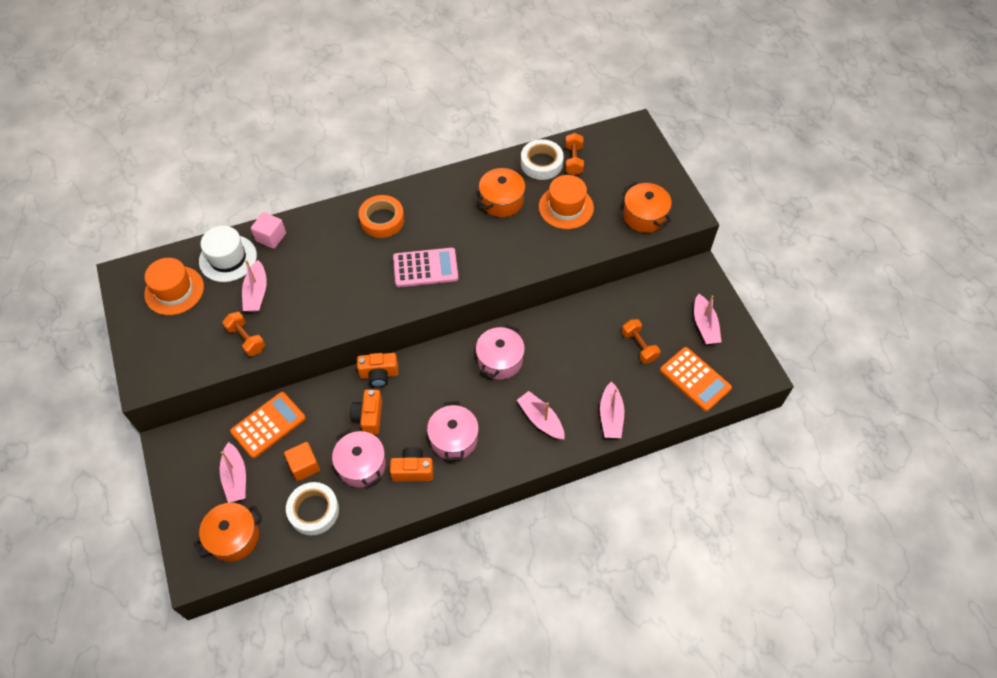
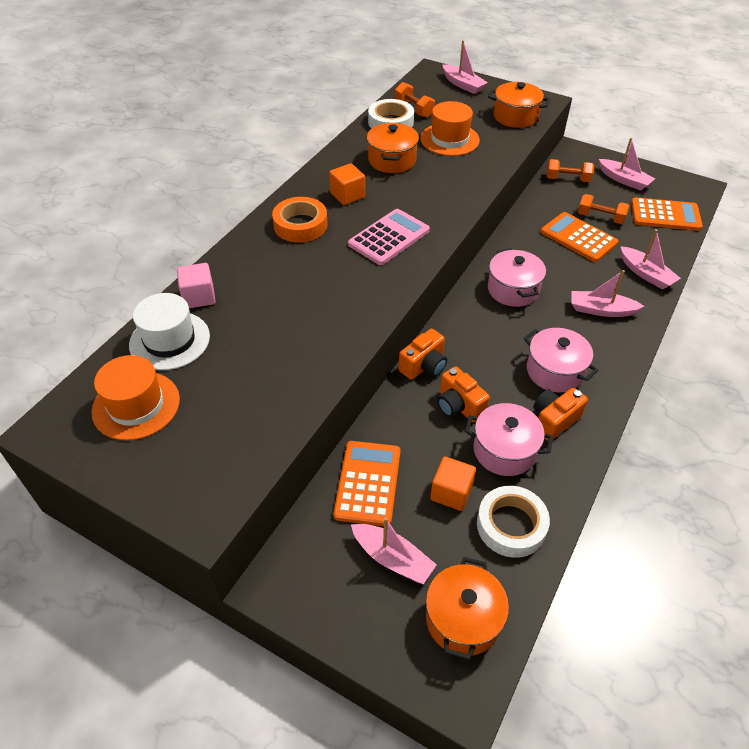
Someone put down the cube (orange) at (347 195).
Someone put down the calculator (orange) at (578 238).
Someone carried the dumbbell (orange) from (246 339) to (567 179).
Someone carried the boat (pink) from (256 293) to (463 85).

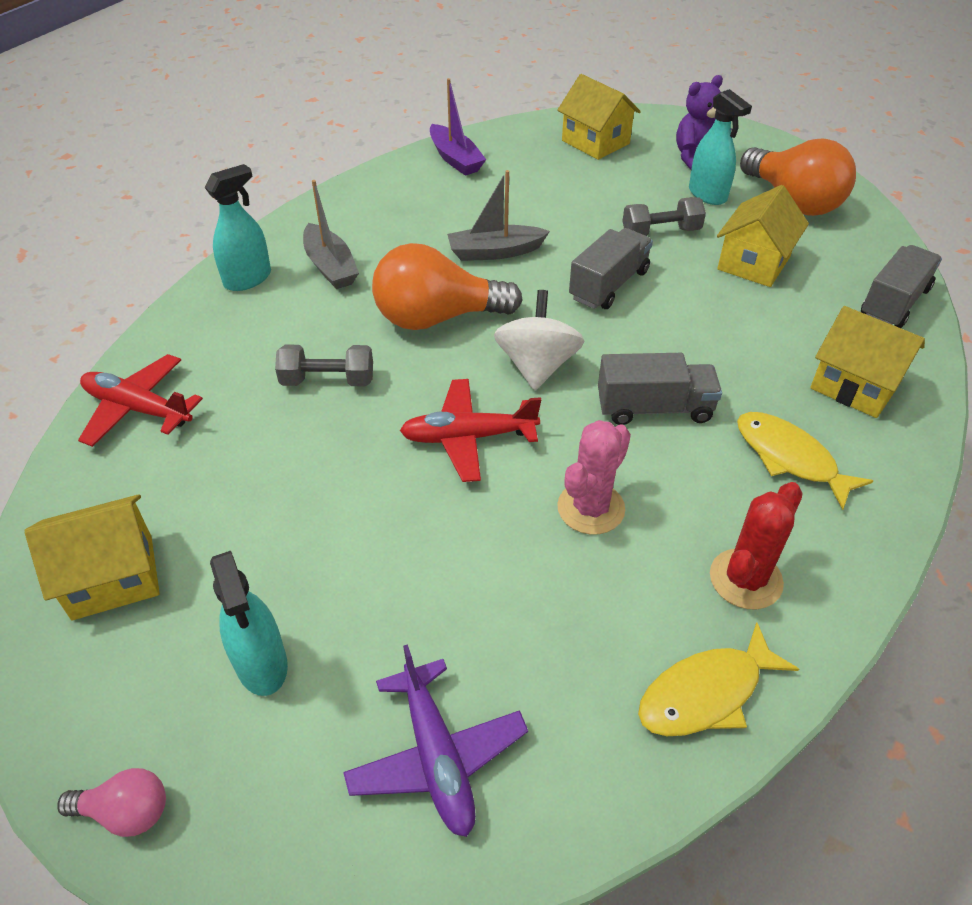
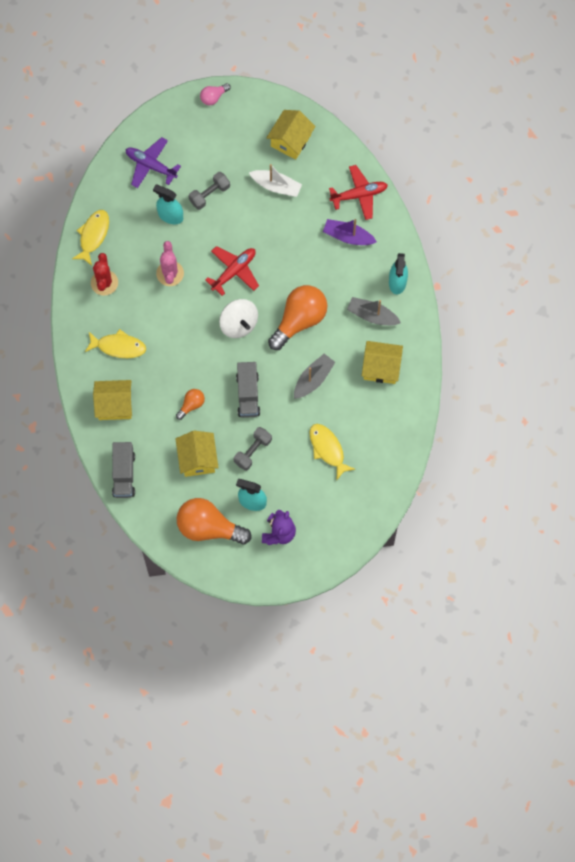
Someone took away the truck (grey) at (654 408).
Someone put down the light bulb (orange) at (191 405).
Someone put down the boat (white) at (276 186).
Someone put down the fish (yellow) at (328 449).
Someone carried the spray bottle (turquoise) from (261 664) to (170 215).
Someone carried the dumbbell (grey) from (328 381) to (209 194).
Someone carried the boat (purple) from (455 159) to (348 236).
Someone carried the house (yellow) from (595 142) to (381 367).

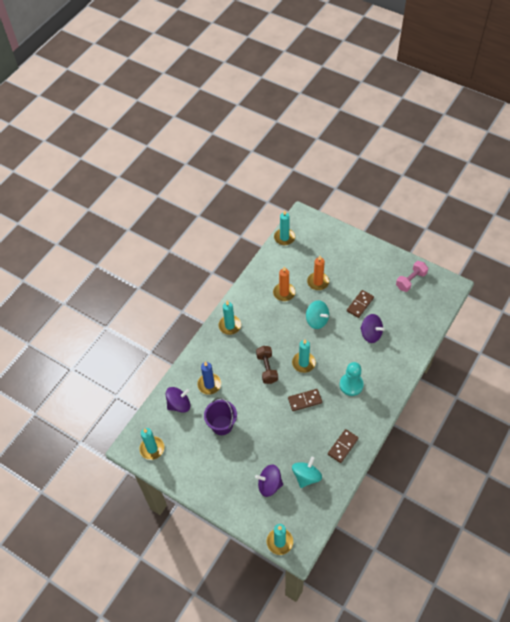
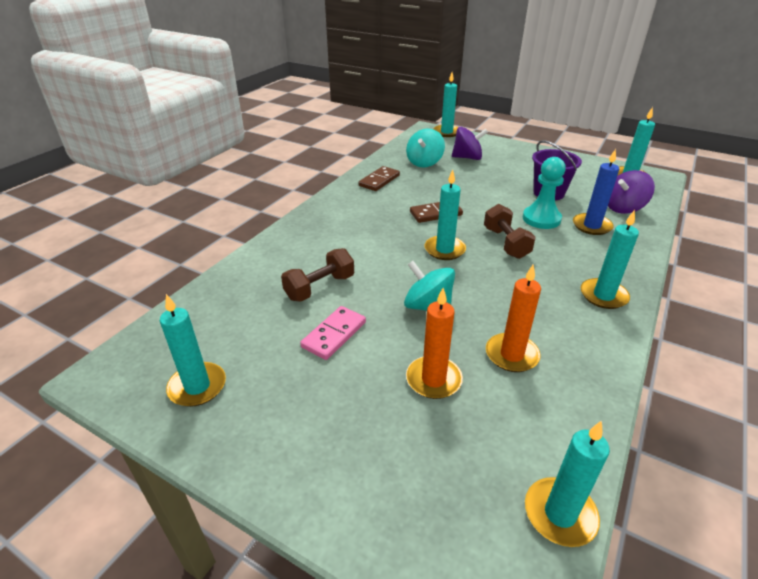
Someone carried the pawn (turquoise) from (351 385) to (541 219).
Someone swapped the spinning top (purple) at (371 334) for the dumbbell (brown) at (320 287).
Someone swapped the dumbbell (pink) at (410 280) for the candle (turquoise) at (197 386).
Someone repainted the domino (brown) at (360 304), which became the domino (pink) at (334 334).

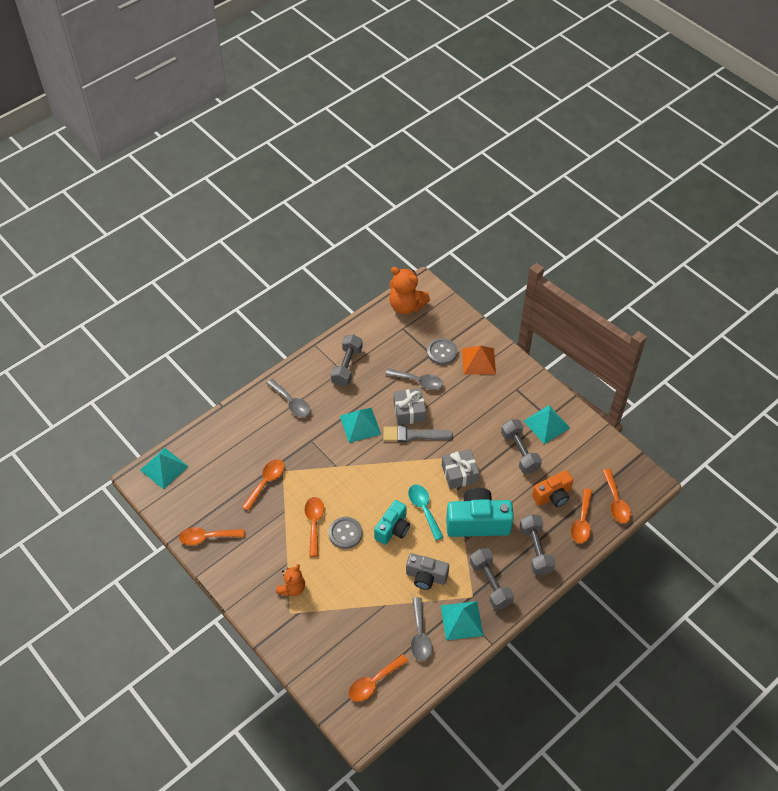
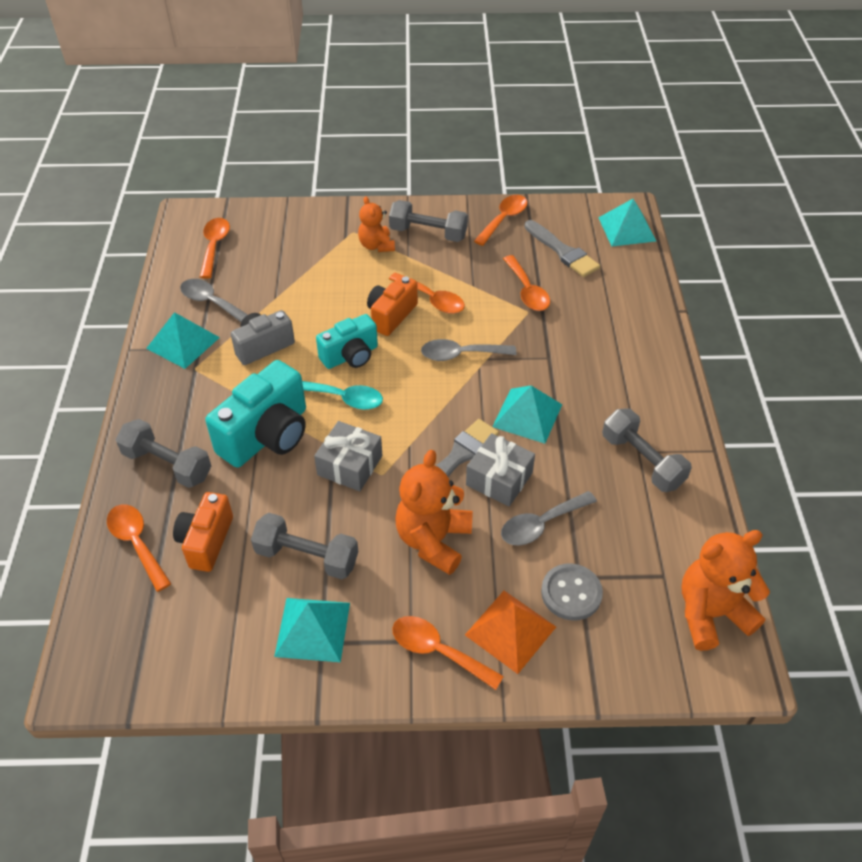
Someone put down the teddy bear (orange) at (433 540).
Someone put down the brush (grey) at (562 251).
Someone carried the spoon (grey) from (291 402) to (461 354).
Someone carried the dumbbell (grey) from (490 583) to (428 233).
Someone carried the spoon (orange) from (616 502) to (438 651).
Someone swapped the button (grey) at (345 533) for the camera (orange) at (391 315).
Someone rotated the camera (turquoise) at (393 529) by 105 degrees counterclockwise.

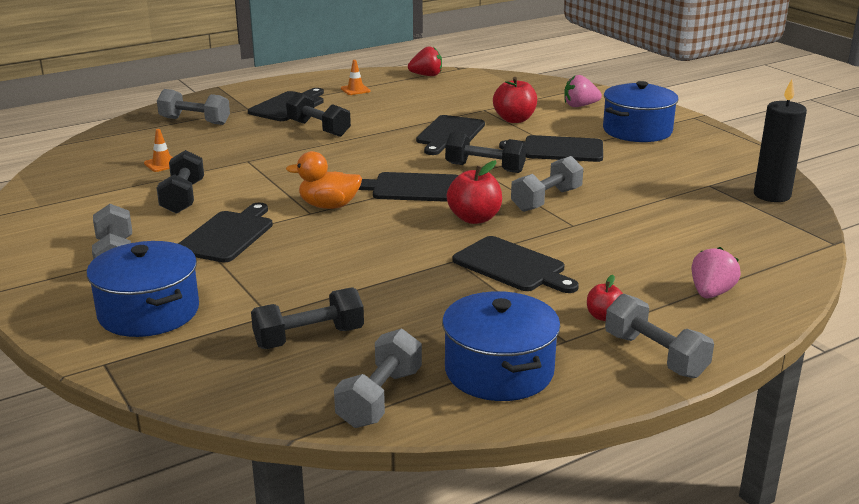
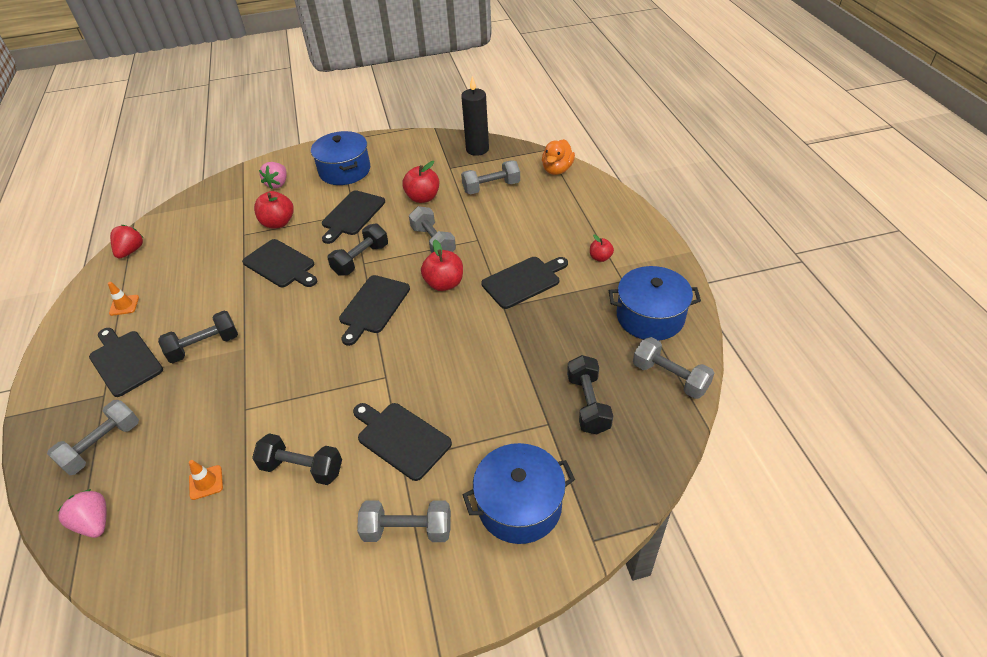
Someone put down the apple (red) at (423 198).
Someone carried the duck (orange) from (329 206) to (557 170).
Someone carried the dumbbell (grey) from (655 355) to (491 187).
Someone carried the strawberry (pink) from (711 293) to (94 522).

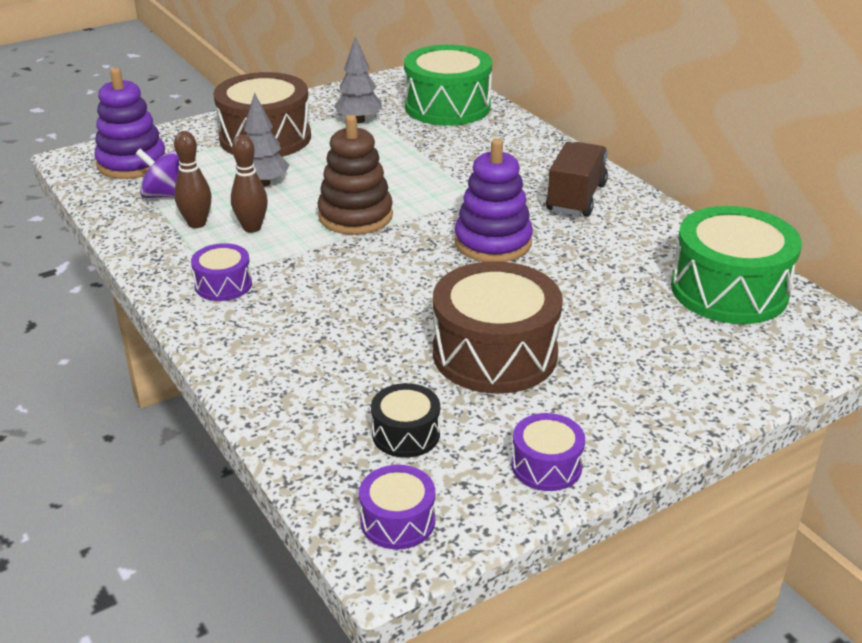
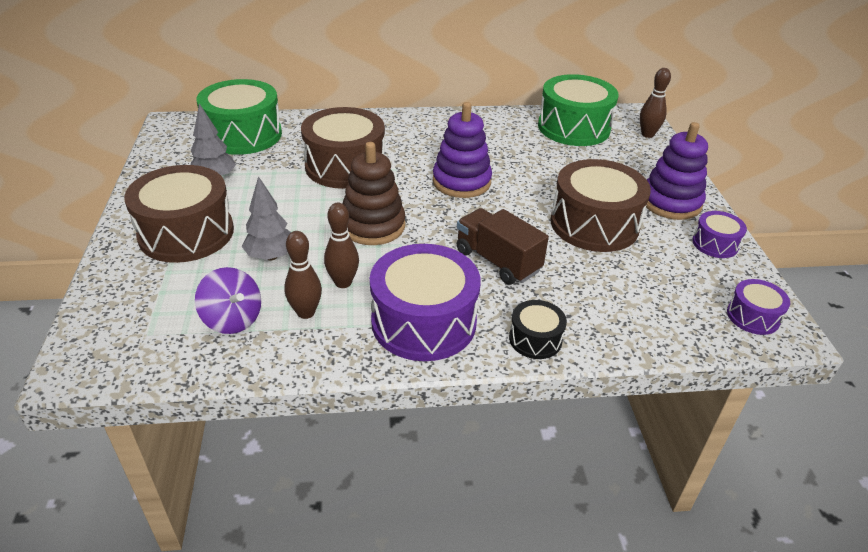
Someone put down the drum (brown) at (345 166).
Someone put down the bowling pin (brown) at (647 134).
Someone carried the stacking toy (purple) from (132 163) to (670 202).
Someone carried the drum (black) from (406 434) to (535 339).
Someone carried the truck (brown) from (576 198) to (497 261).
Someone rotated the spinning top (purple) at (166 195) by 90 degrees counterclockwise.
Someone scaled the drum (purple) at (223 285) by 2.02.

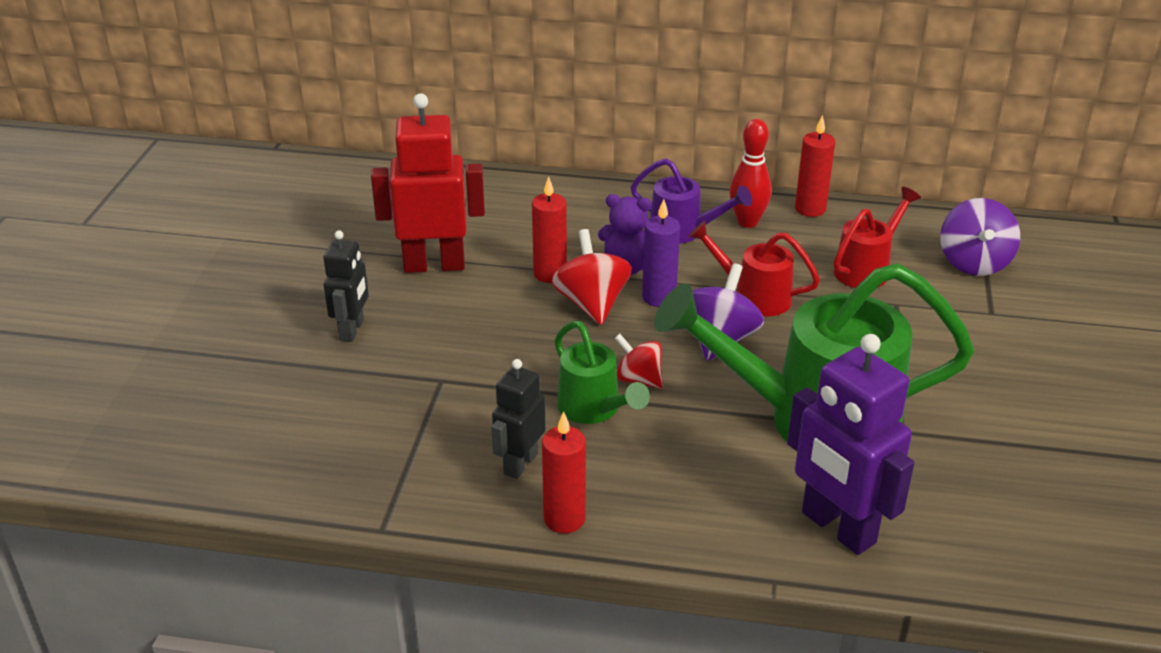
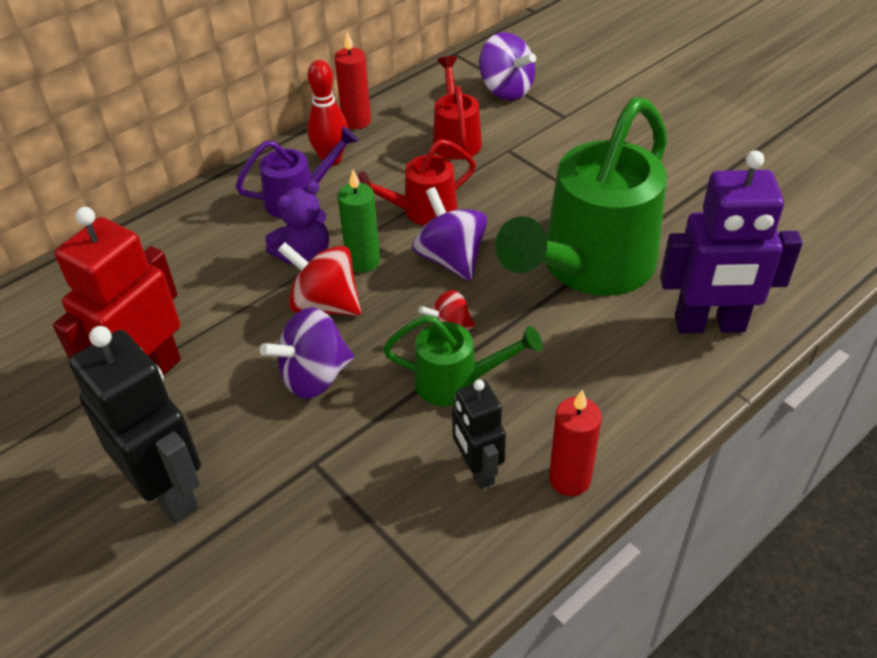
Someone took away the candle (red) at (550 274).
Someone put down the spinning top (purple) at (314 377).
Someone repainted the candle (purple) at (659 297), which became the candle (green) at (363 261).
Someone scaled the robot (black) at (352 330) by 1.72.

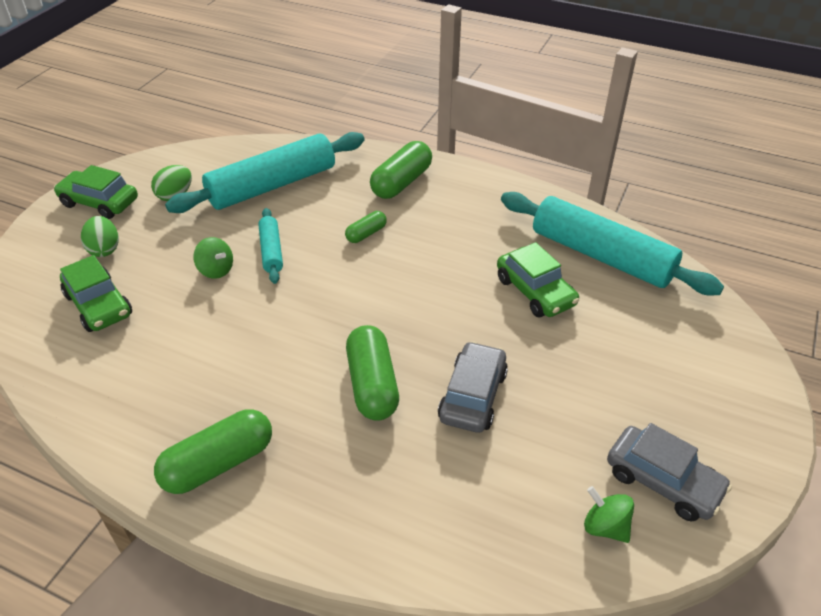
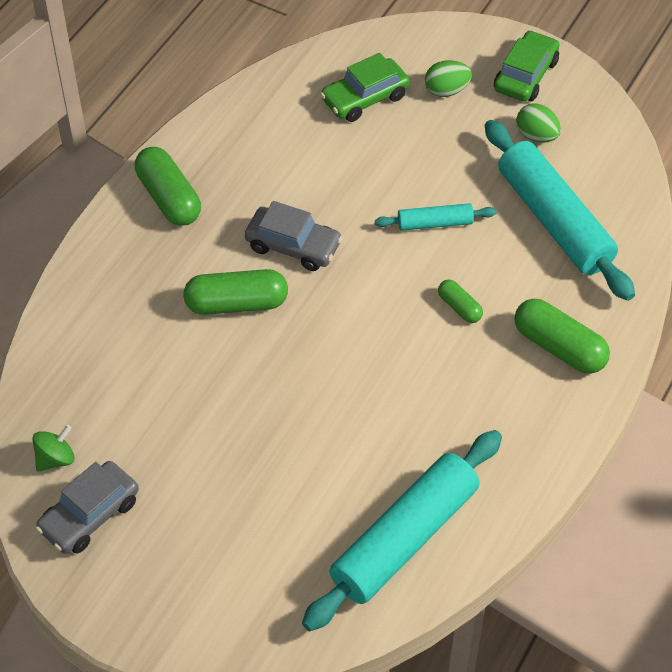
Someone took away the spinning top (green) at (216 270).
Someone took away the car (green) at (535 291).
Someone carried the car (grey) from (473 396) to (293 246).

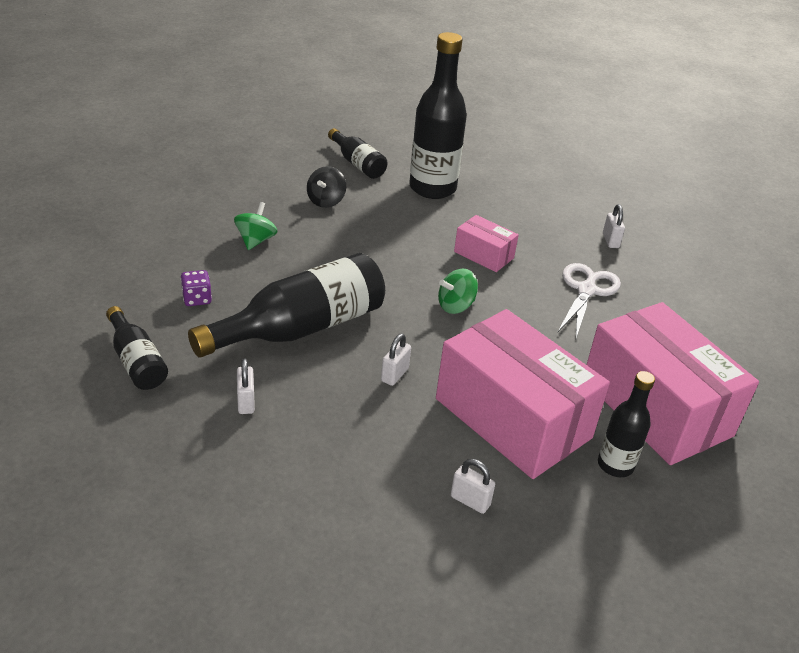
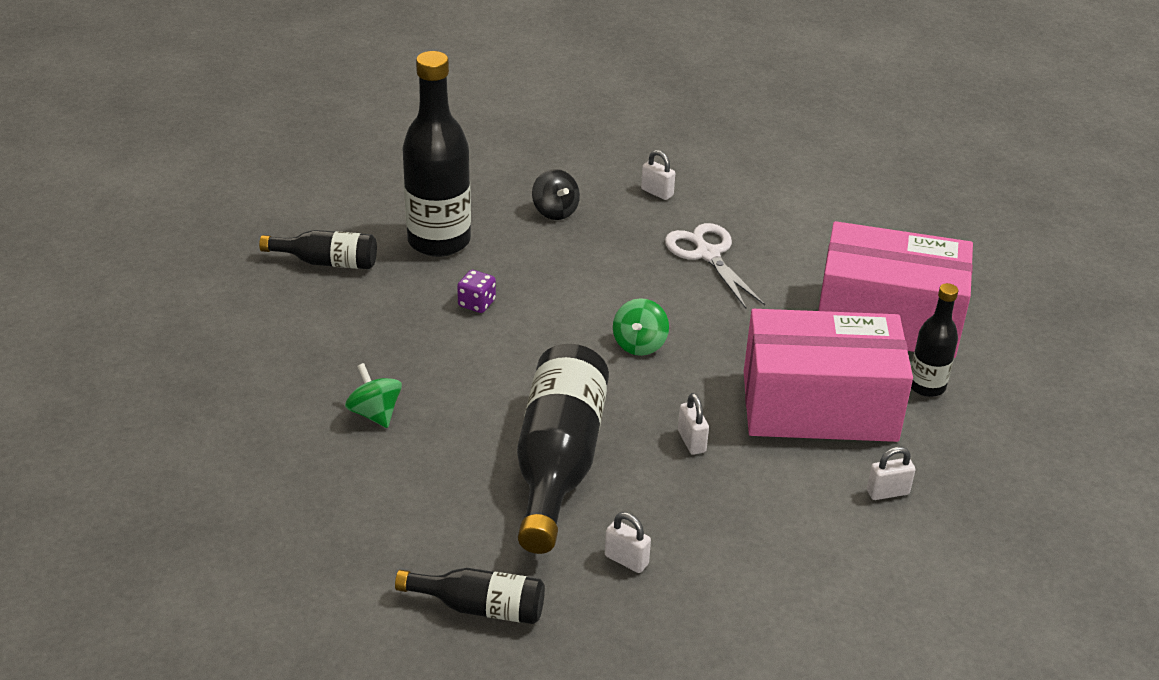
Someone took away the box (pink) at (483 255).
Someone carried the dice (purple) from (197 299) to (477 303).
Someone carried the spinning top (black) from (326 201) to (555 211).

